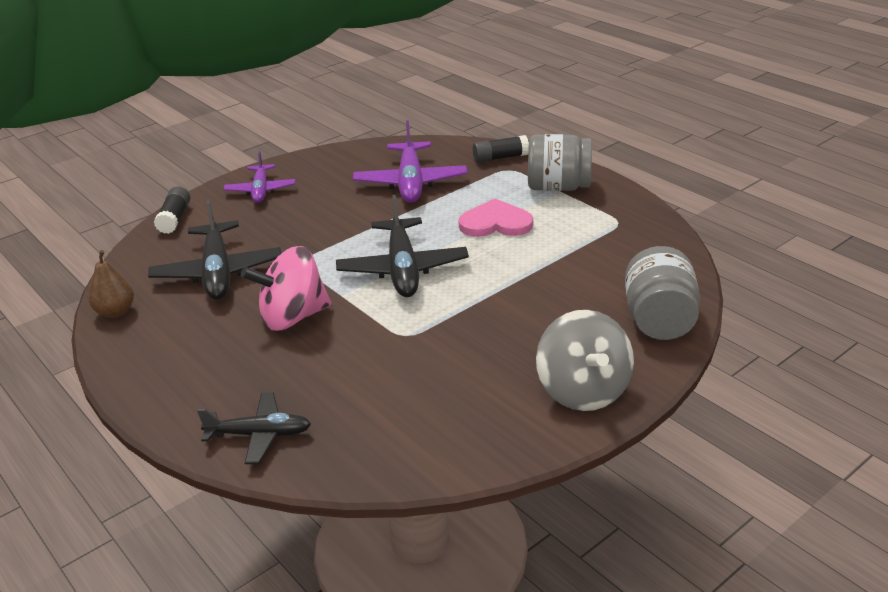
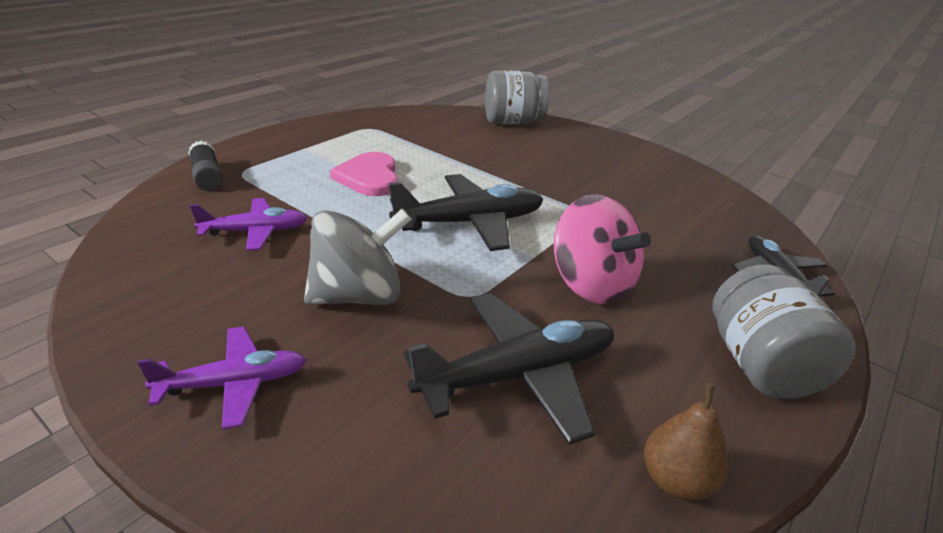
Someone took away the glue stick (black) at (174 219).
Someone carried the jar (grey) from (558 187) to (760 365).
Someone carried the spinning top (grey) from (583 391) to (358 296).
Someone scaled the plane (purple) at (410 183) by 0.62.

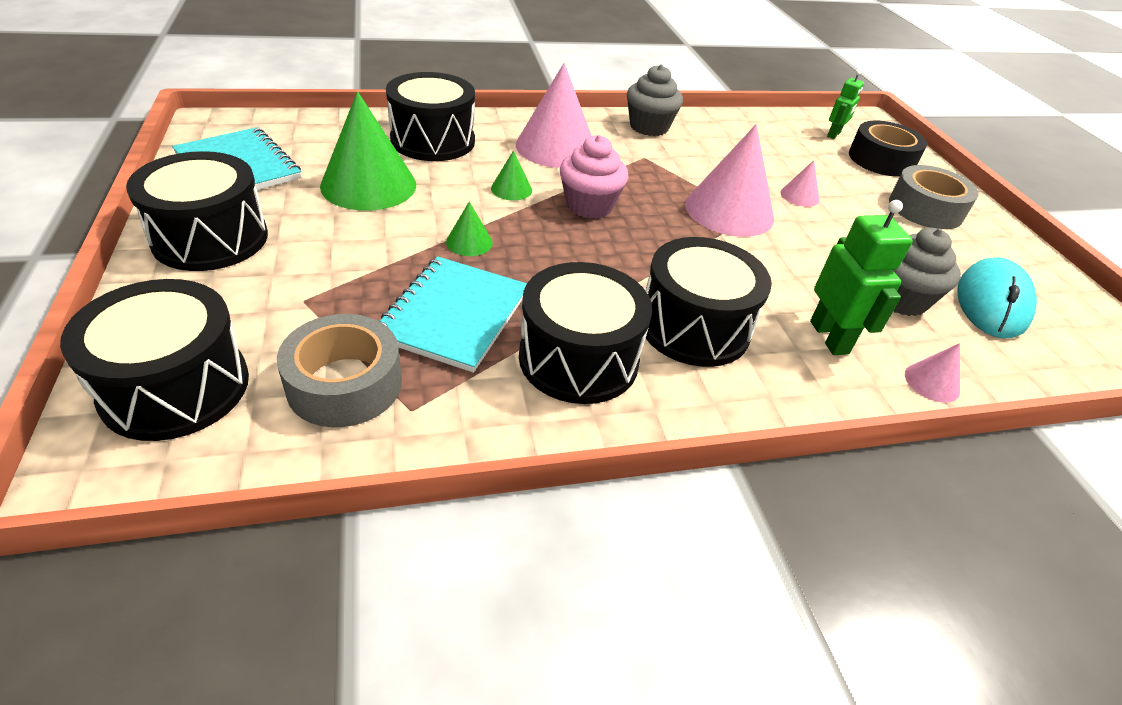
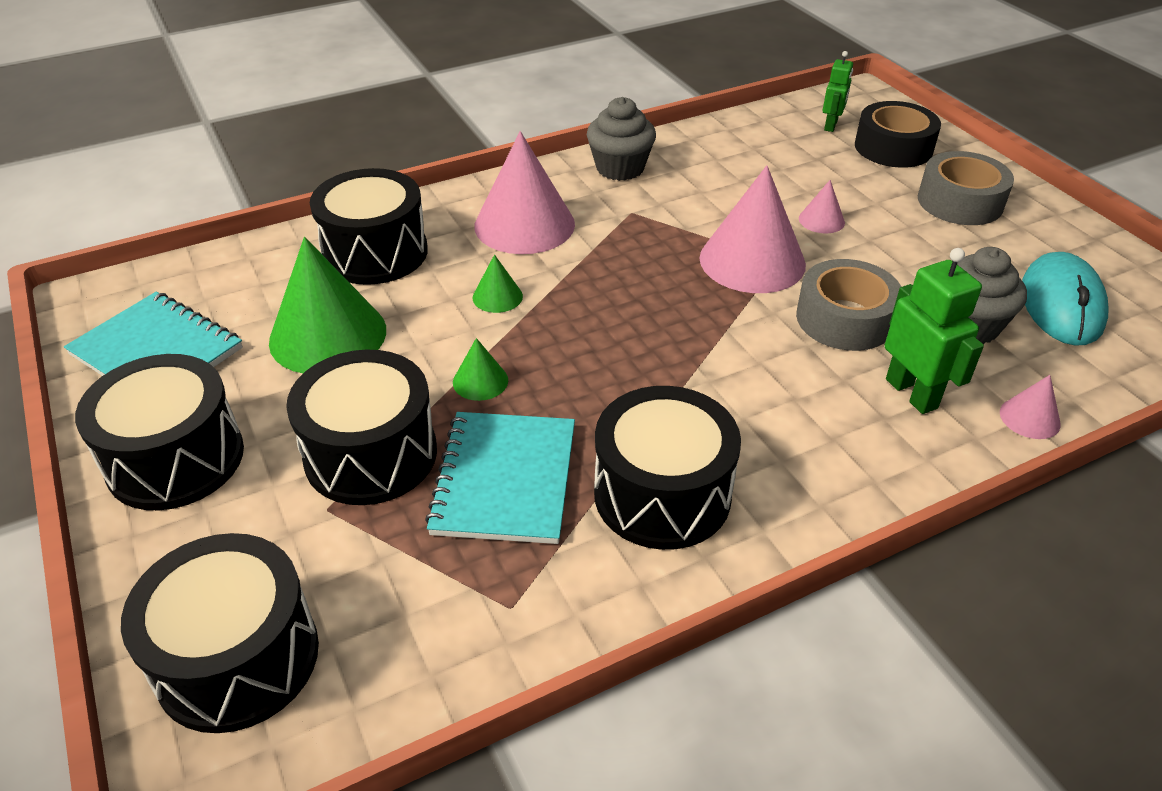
Someone took away the cupcake (pink) at (589 205).
Someone carried the tape (grey) from (345 384) to (844 319).
Someone carried the drum (black) from (694 327) to (371 454).

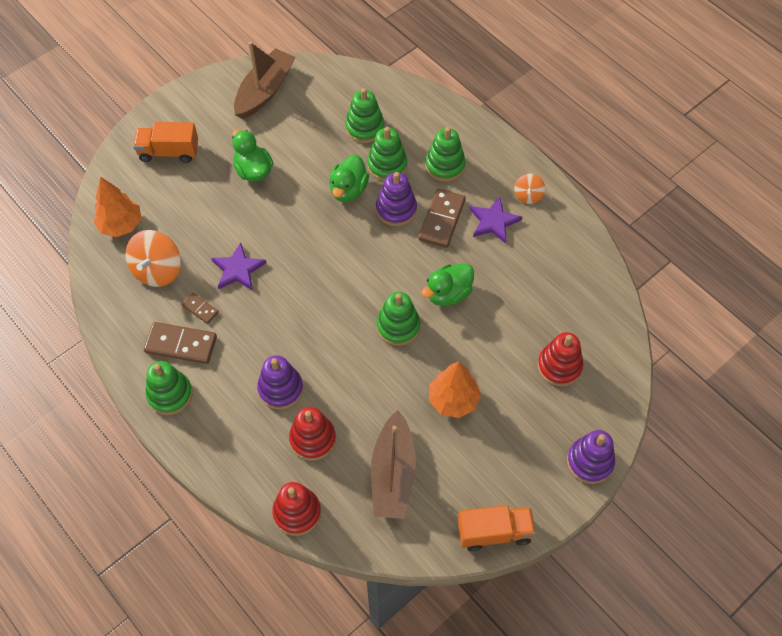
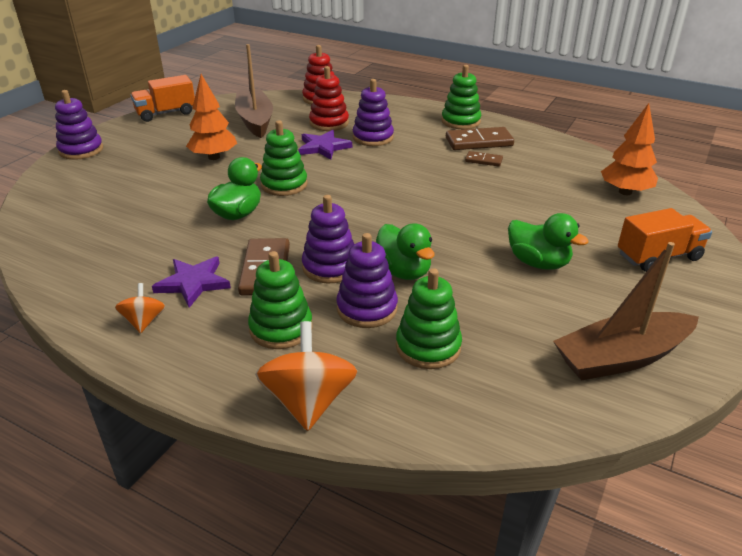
Someone took away the stacking toy (red) at (559 366).
Someone carried the spinning top (orange) from (157 270) to (308 401).
Someone carried the star (purple) from (238 269) to (323 147).
Someone repainted the stacking toy (green) at (387 165), which became the stacking toy (purple) at (367 308).
Someone rotated the boat (brown) at (264 91) by 60 degrees clockwise.
Someone rotated the duck (green) at (348 190) by 150 degrees clockwise.

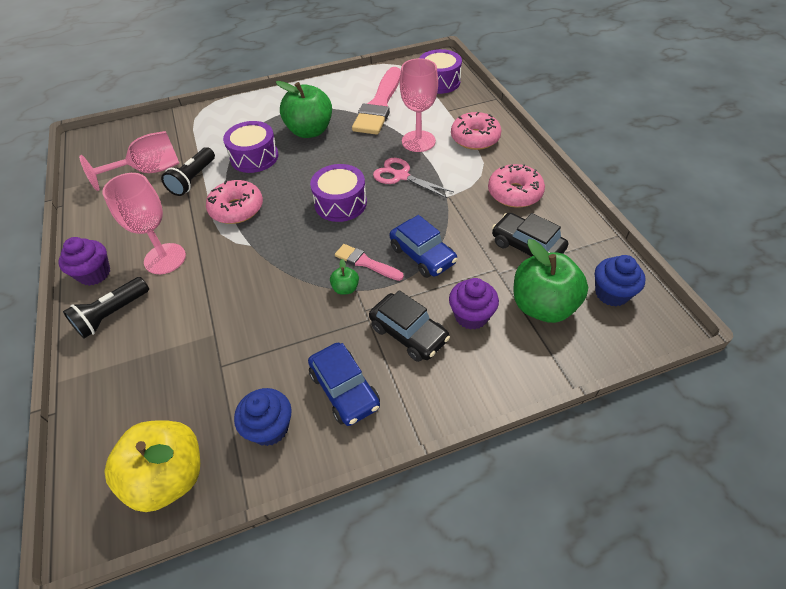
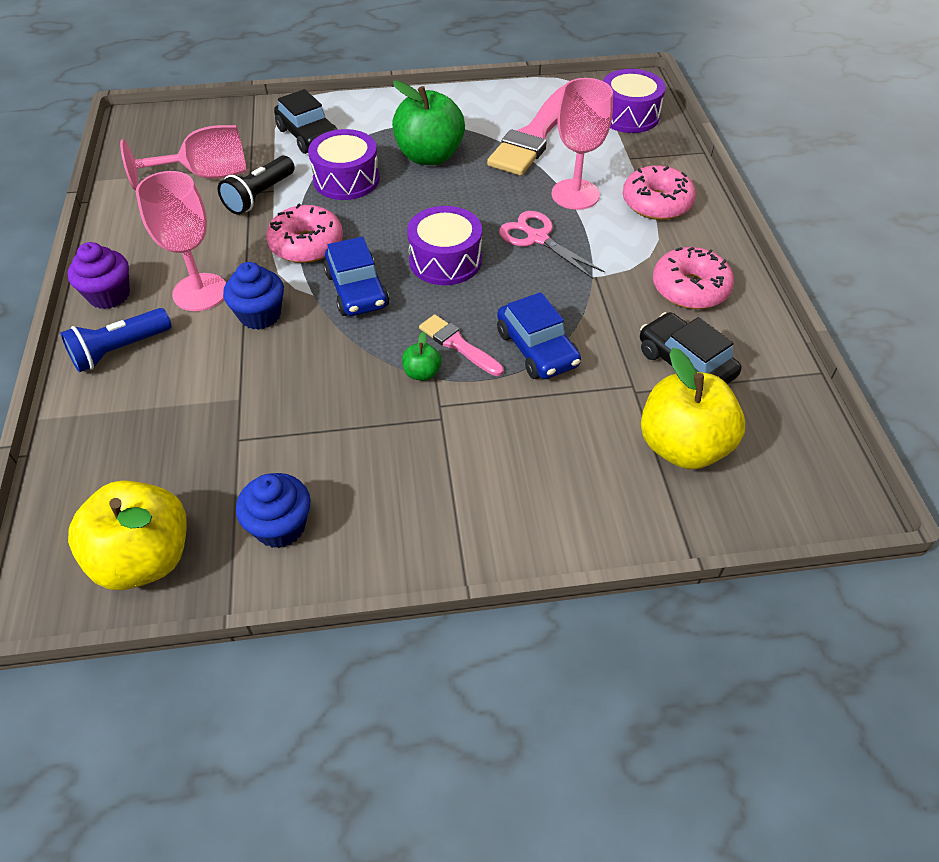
Someone took away the cupcake (purple) at (471 316).
Someone carried the car (blue) from (344 390) to (357 290).
Someone carried the car (black) from (408 333) to (308 136).
Someone carried the cupcake (blue) from (611 293) to (260 315).
Someone repainted the flashlight (black) at (112 314), which became the flashlight (blue) at (120 350).
Someone repainted the apple (green) at (543 306), which became the apple (yellow) at (683 446).

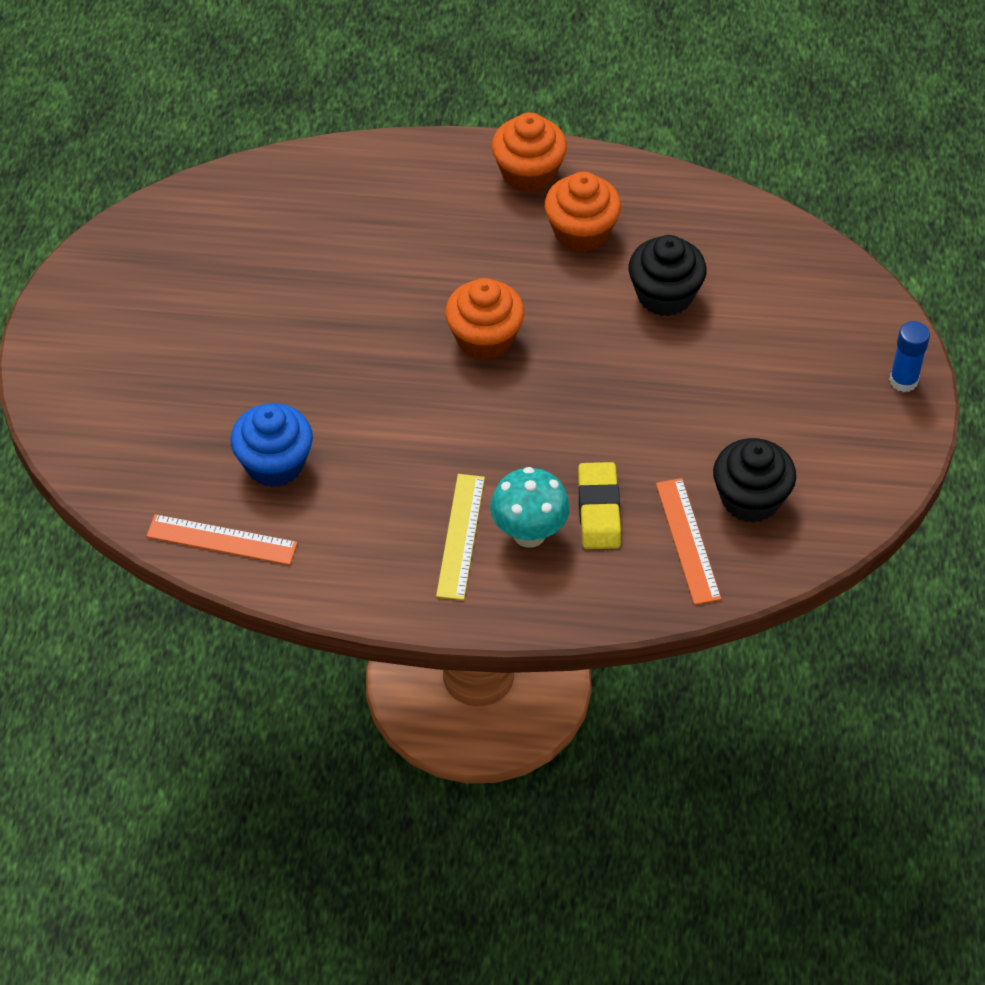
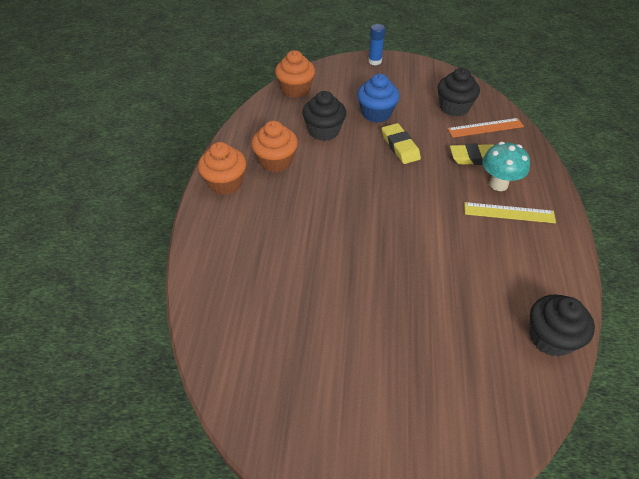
Someone put down the eraser (yellow) at (400 146).
Someone carried the cupcake (blue) from (274 463) to (376 113).
Someone carried the cupcake (orange) from (484 338) to (295 89).
Someone swapped the ruler (orange) at (222 539) for the cupcake (black) at (550 338).

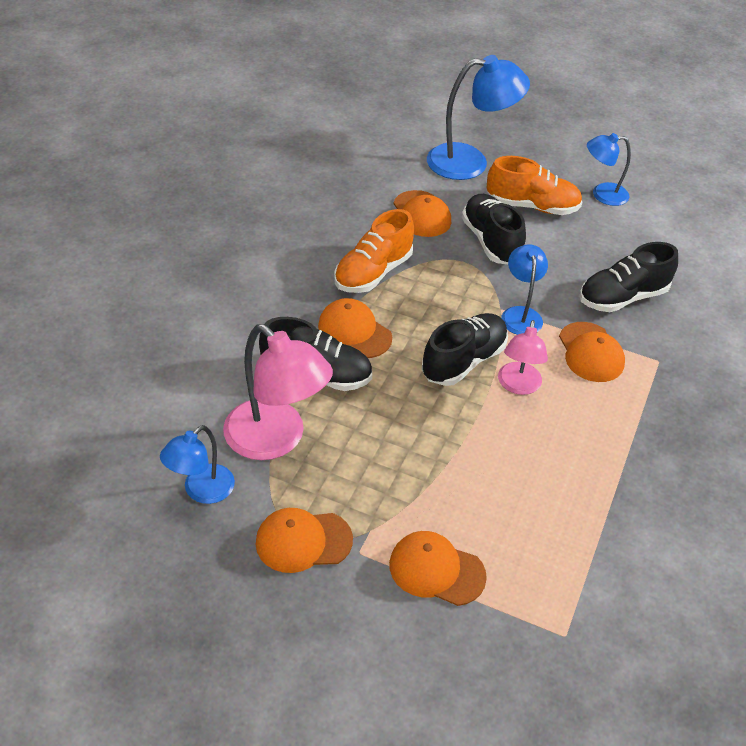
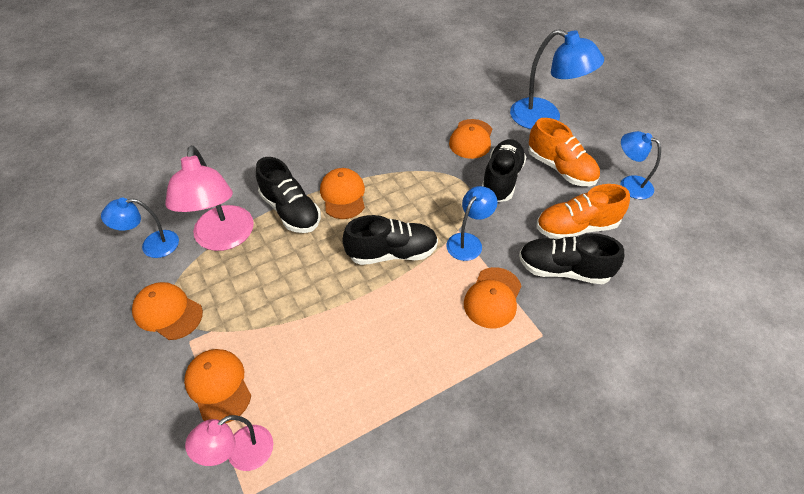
Someone carried the shoe (orange) from (373 273) to (576 227).
Someone carried the lamp (pink) from (518 386) to (241 454).

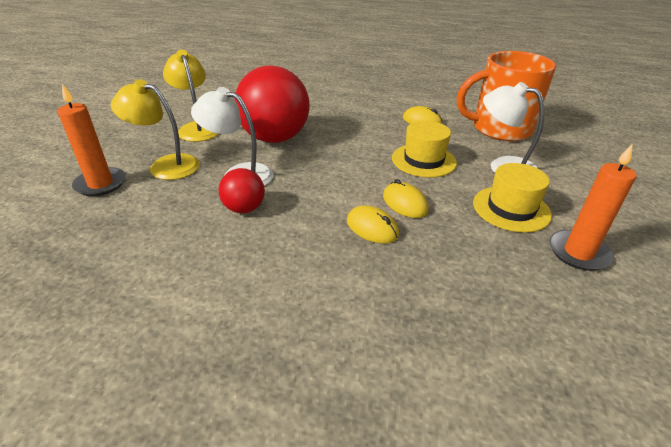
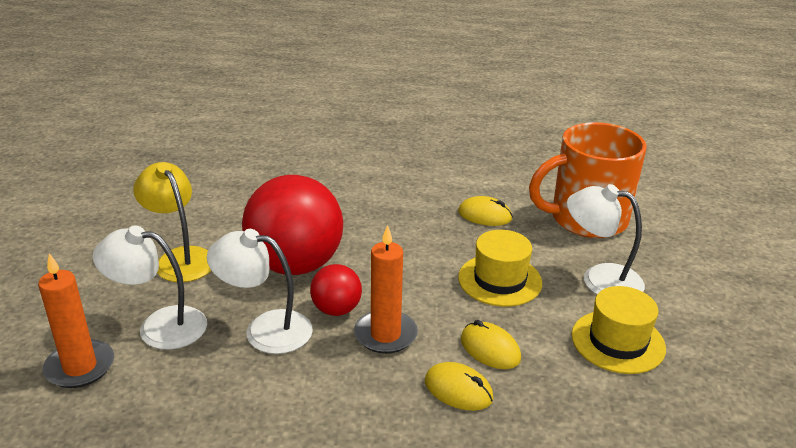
Someone carried the ball (red) from (244 209) to (336 310).
Someone carried the candle (orange) from (578 252) to (385 335).
Someone repainted the lamp (yellow) at (165 165), which became the lamp (white) at (159 326).

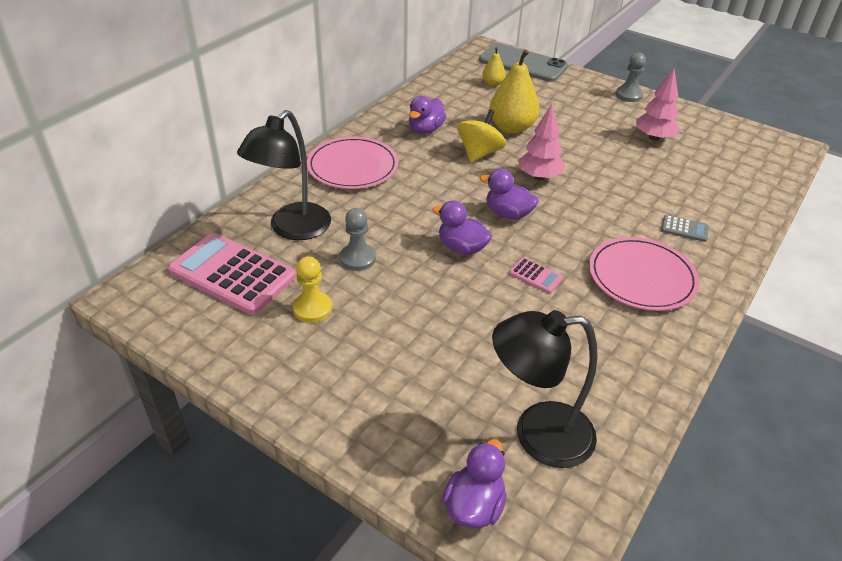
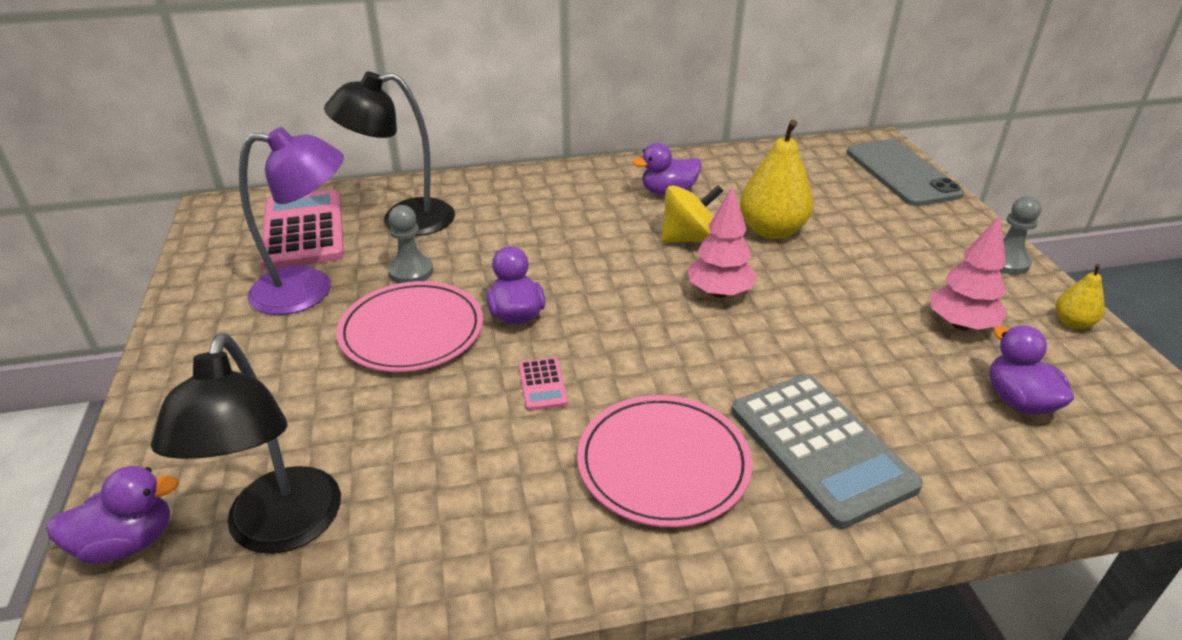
Someone carried the plate (pink) from (352 166) to (412 331).
Someone carried the duck (purple) from (508 213) to (1018 401).
Someone carried the pear (yellow) from (493 83) to (1072 323).
Someone swapped the pawn (yellow) at (312 308) for the lamp (purple) at (309 290).
Someone rotated the lamp (black) at (537 434) by 135 degrees counterclockwise.
Someone scaled the calculator (grey) at (684 229) by 2.33.

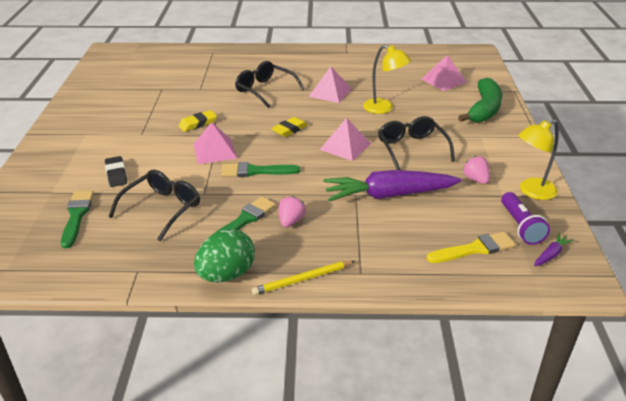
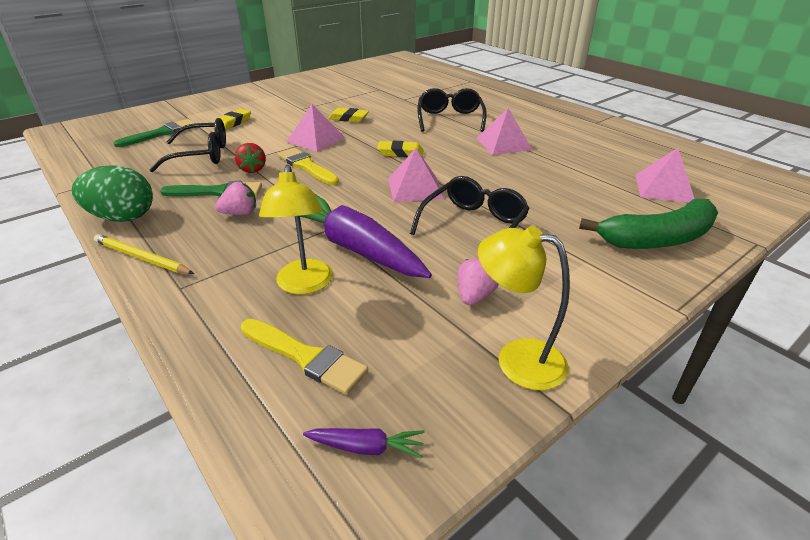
Someone took away the flashlight (purple) at (520 226).
Someone put down the strawberry (red) at (252 169).
Someone carried the lamp (yellow) from (384 108) to (304 285).
Someone repainted the eraser (black) at (116 174), which became the eraser (yellow) at (232 123).
Someone repainted the brush (green) at (255 171), which became the brush (yellow) at (306 166).

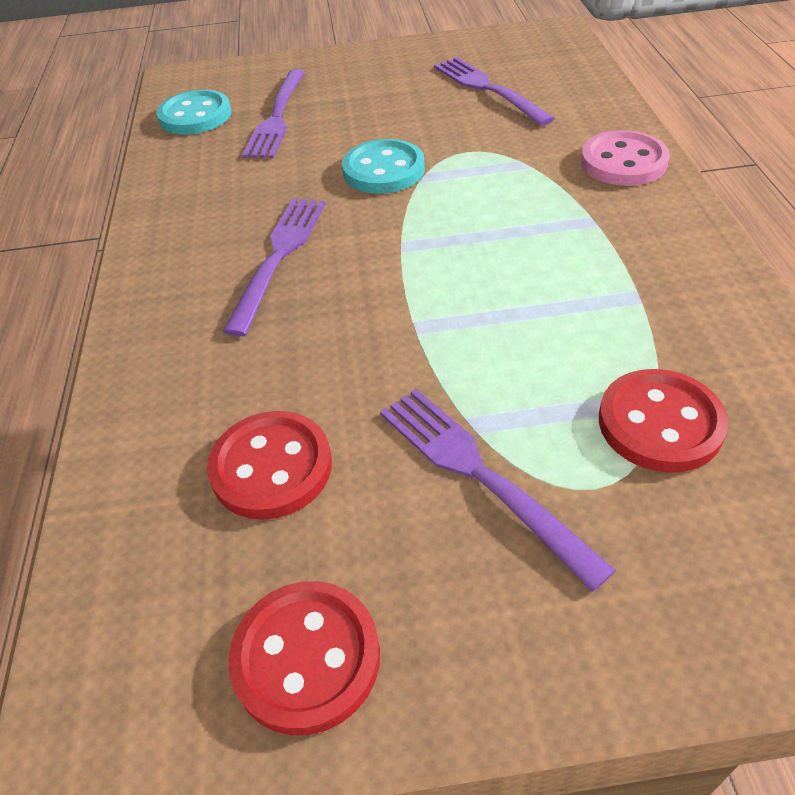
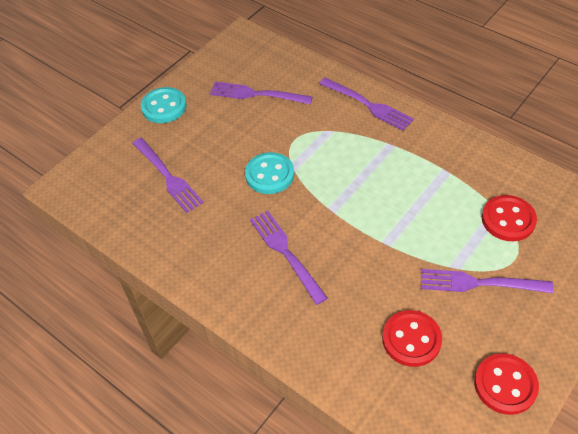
Someone carried the button (turquoise) from (195 116) to (164 107).
Someone swapped the button (pink) at (623 162) for the fork (purple) at (368 105).

